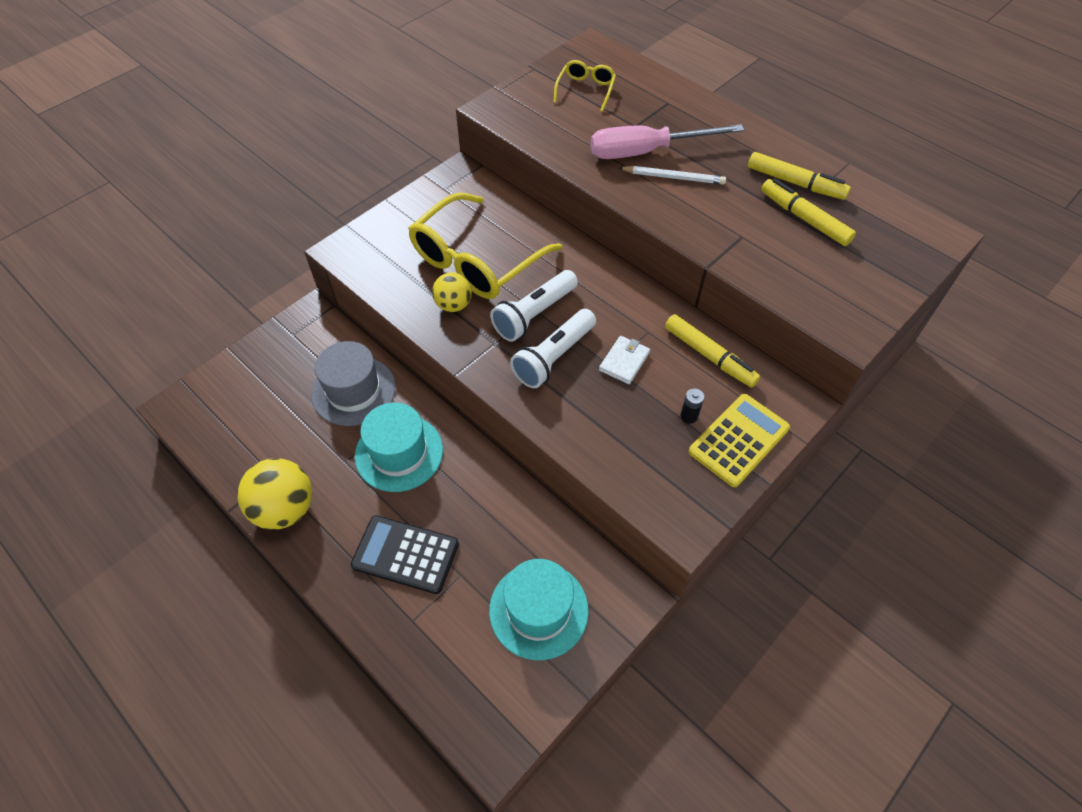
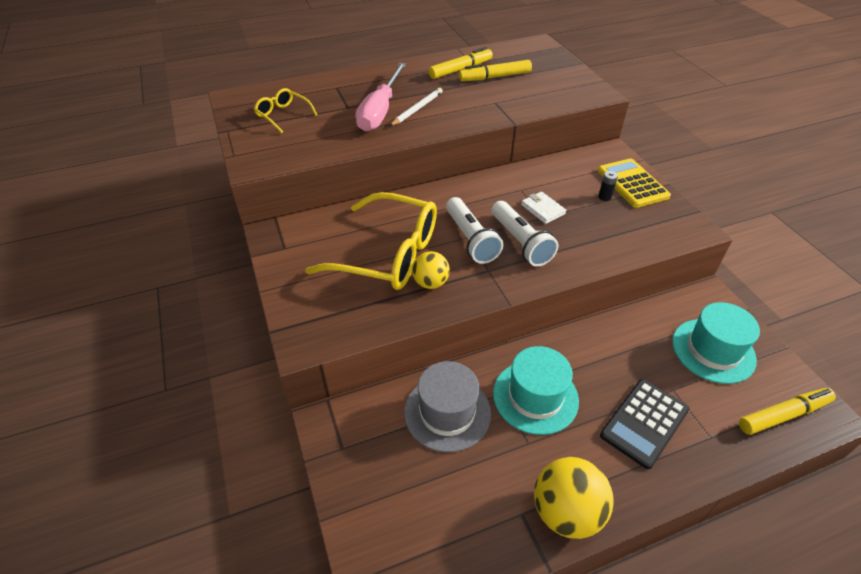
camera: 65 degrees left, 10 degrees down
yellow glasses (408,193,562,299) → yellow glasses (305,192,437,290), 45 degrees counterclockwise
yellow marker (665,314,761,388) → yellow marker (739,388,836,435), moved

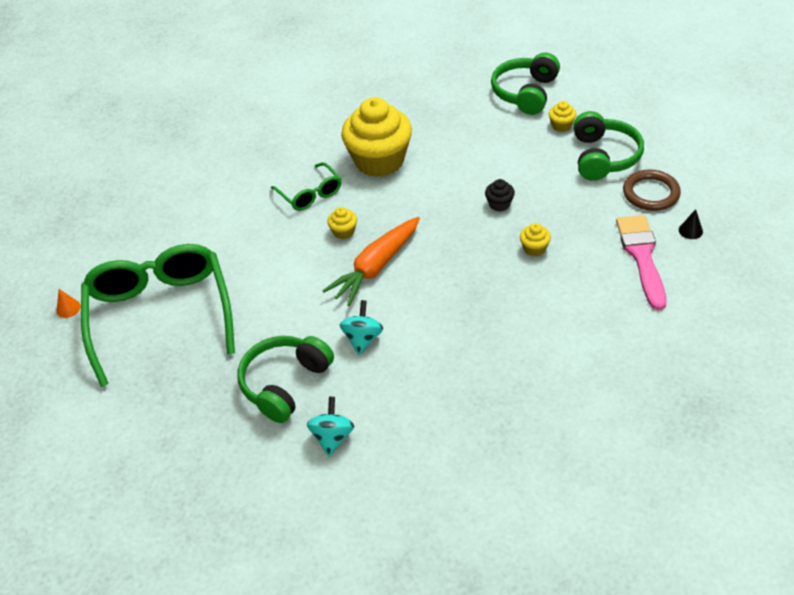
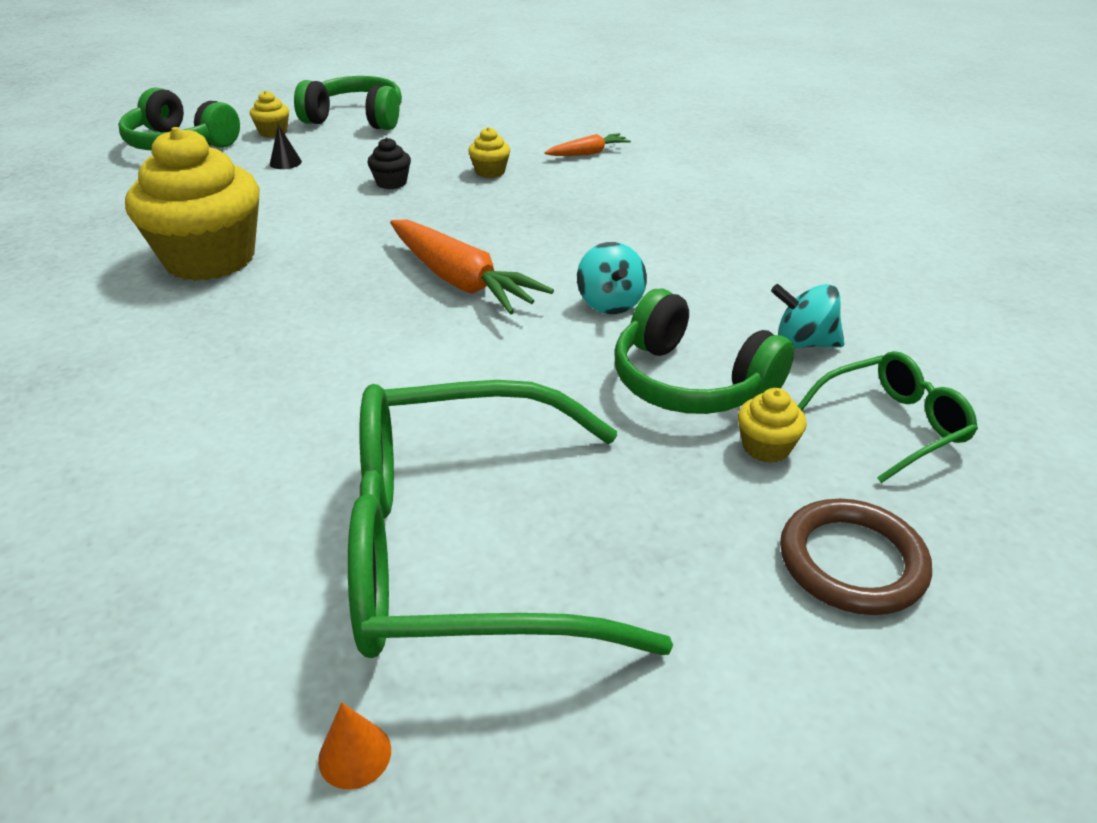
camera: 85 degrees left, 10 degrees down
black cone (679,209,703,239) → black cone (270,124,302,169), moved
- → orange carrot (544,133,631,156)
turquoise spinning top (340,300,383,355) → turquoise spinning top (577,242,647,314), 120 degrees counterclockwise
yellow cupcake (327,207,357,239) → yellow cupcake (738,388,807,463), moved
brown ring (623,170,681,211) → brown ring (780,499,932,615), moved
green glasses (271,162,341,211) → green glasses (798,351,978,483), moved
pink brush (616,215,667,310) → -

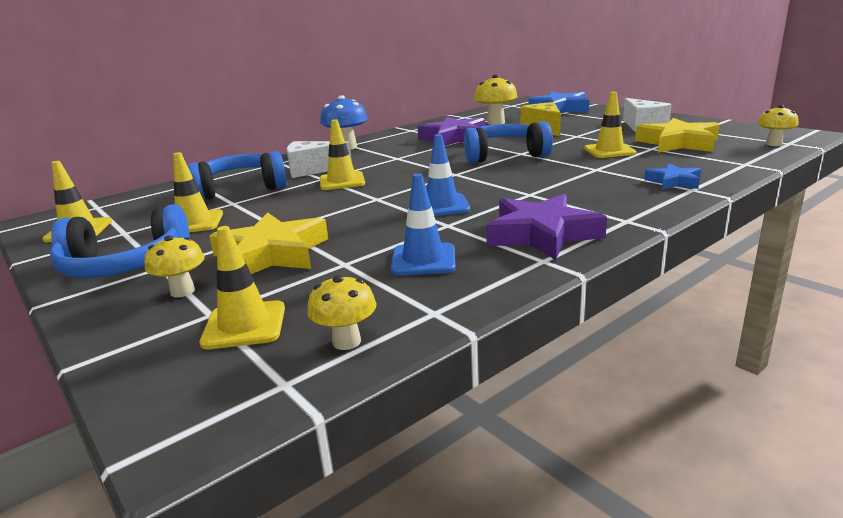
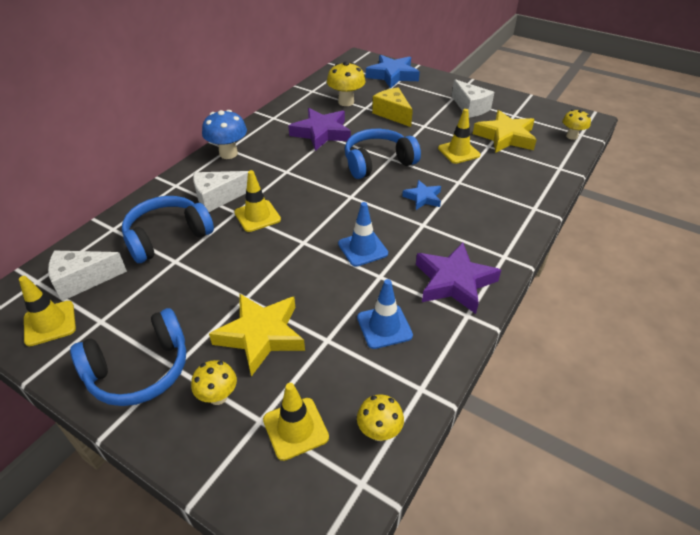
camera: 20 degrees left, 20 degrees up
- → white cheese (48,251,127,301)
blue star (644,164,701,190) → blue star (402,180,441,210), moved
yellow traffic cone (173,152,223,232) → -

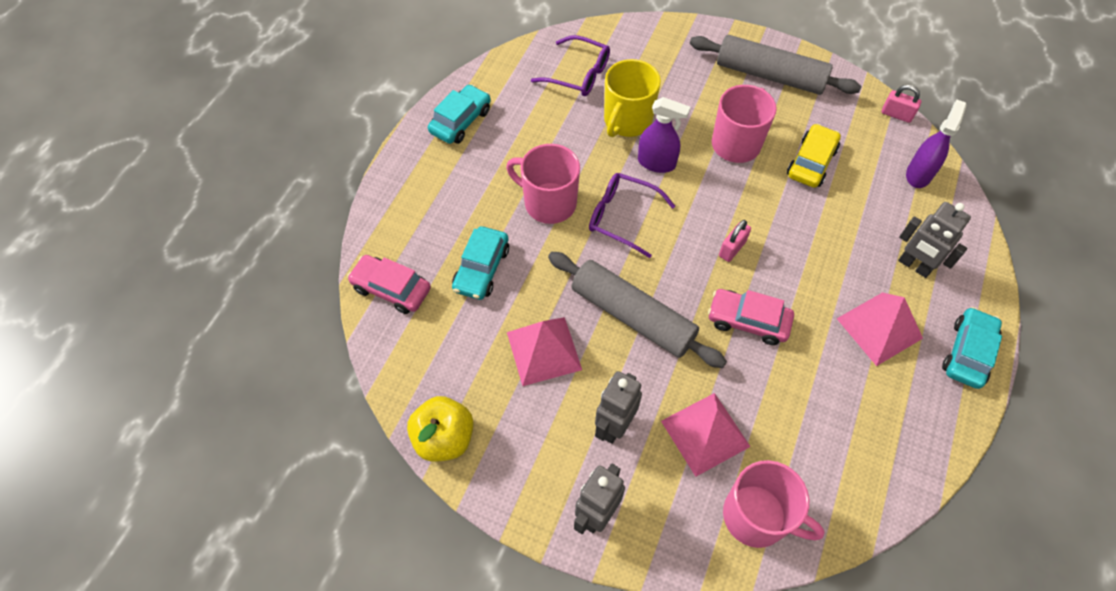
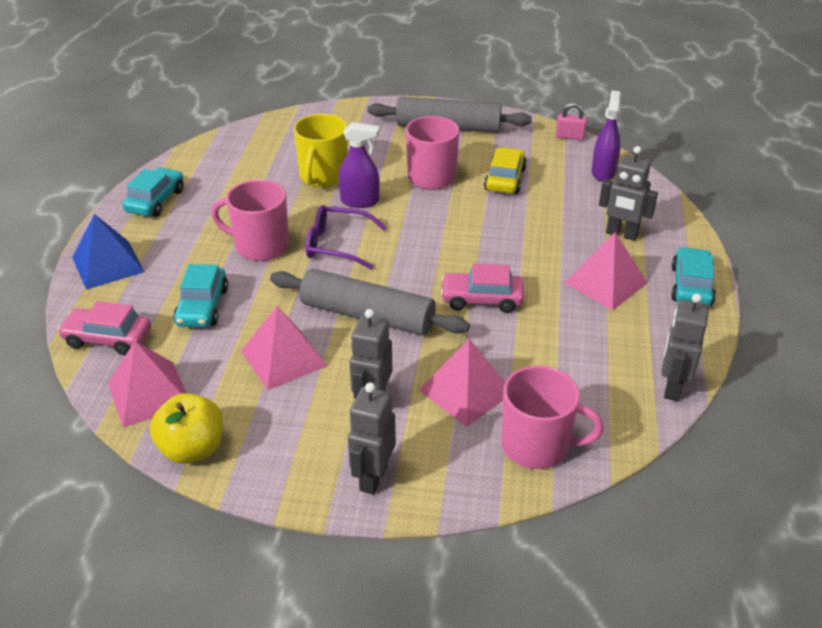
camera: 15 degrees left, 20 degrees down
- → blue pyramid (72,214,144,290)
- → pink pyramid (108,341,186,428)
- → grey robot (661,294,709,401)
purple glasses (531,35,610,96) → -
pink padlock (719,220,751,262) → -

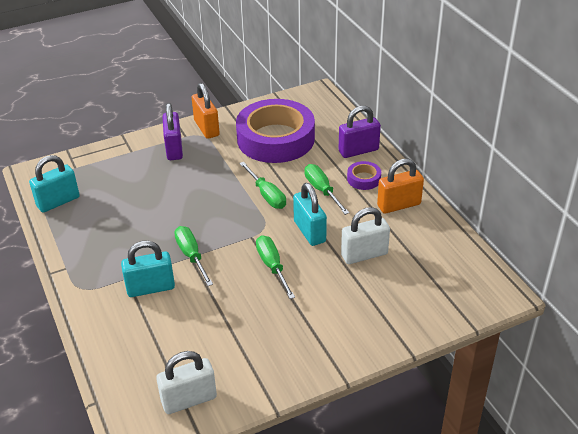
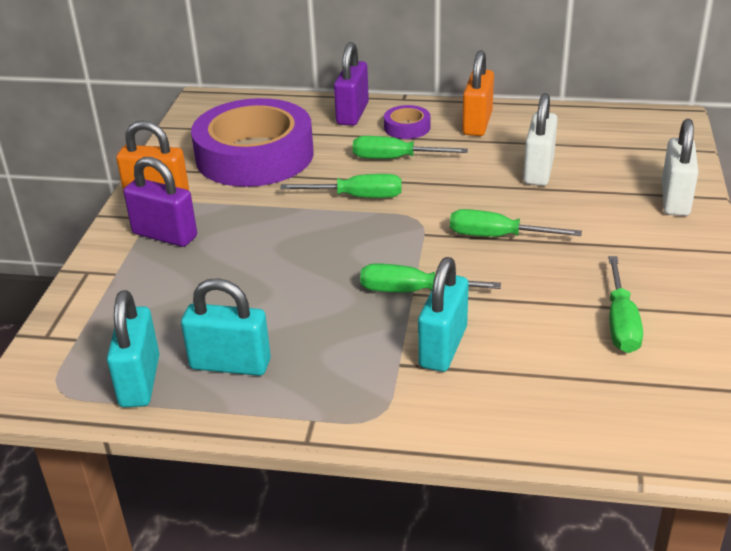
camera: 55 degrees left, 5 degrees down
turquoise padlock (293,183,327,246) → turquoise padlock (181,278,271,376), moved
- → green screwdriver (608,256,643,353)
white padlock (156,351,217,414) → white padlock (662,119,699,216), moved

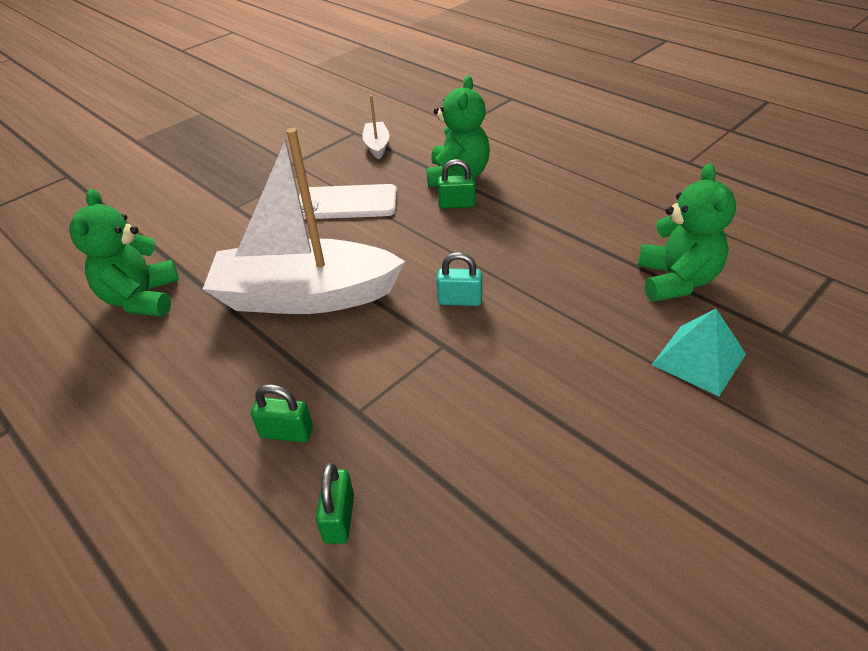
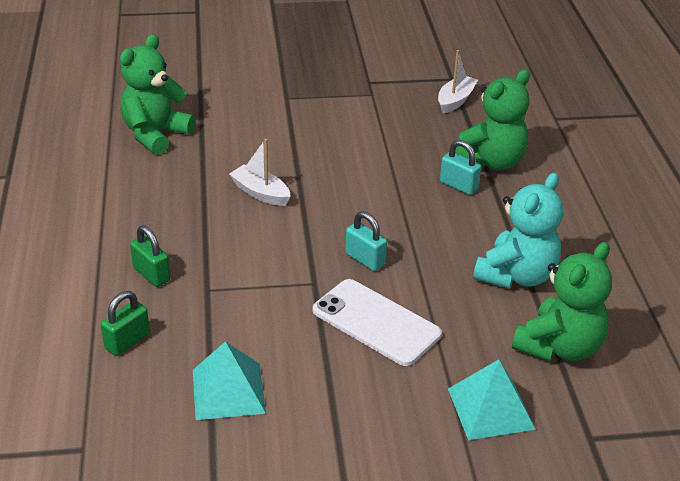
camera: 35 degrees right, 5 degrees down
- → turquoise pyramid (193,341,266,420)
white boat (203,128,405,314) → white boat (229,139,291,206), x0.41
white phone (299,184,397,219) → white phone (313,279,442,366), moved
green padlock (438,159,476,209) → turquoise padlock (440,140,481,195)
- → turquoise teddy bear (473,173,563,288)

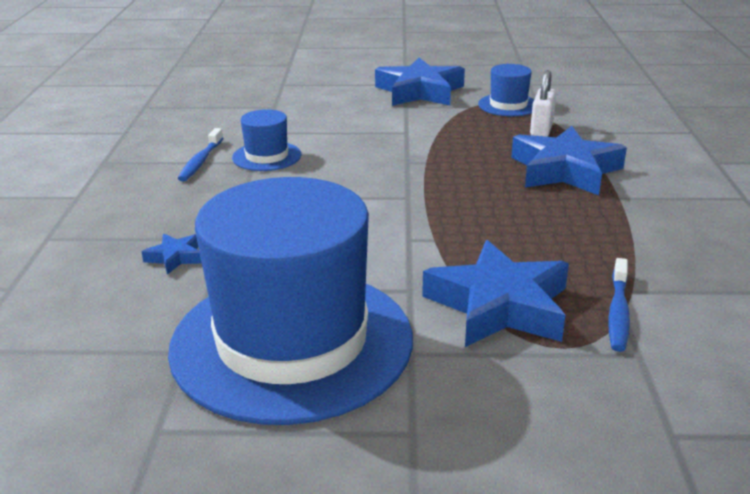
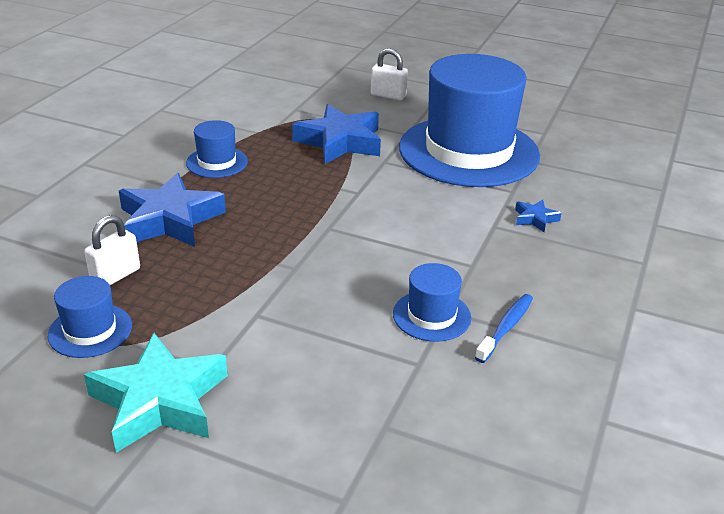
camera: 160 degrees left, 5 degrees up
blue star (375,58,465,106) → turquoise star (84,333,228,453)
- → blue hat (186,120,248,178)
- → white padlock (371,48,408,100)
blue toothbrush (608,258,630,352) → -

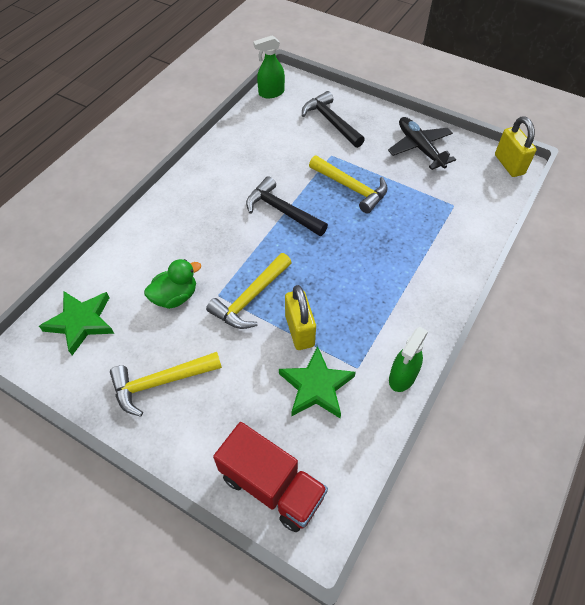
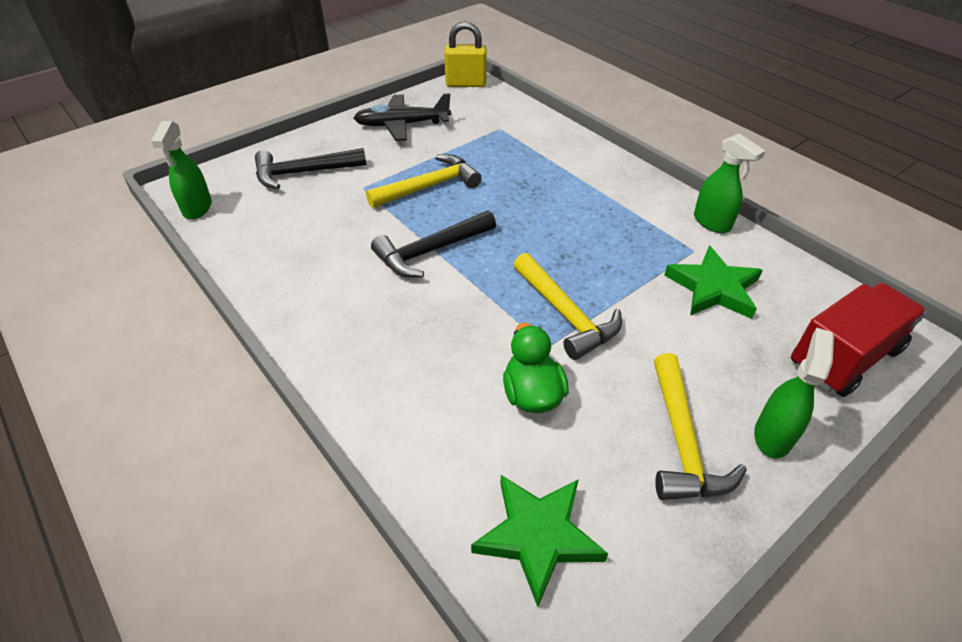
camera: 70 degrees left, 10 degrees down
- → green spray bottle (754,328,834,458)
yellow padlock (285,285,316,350) → -

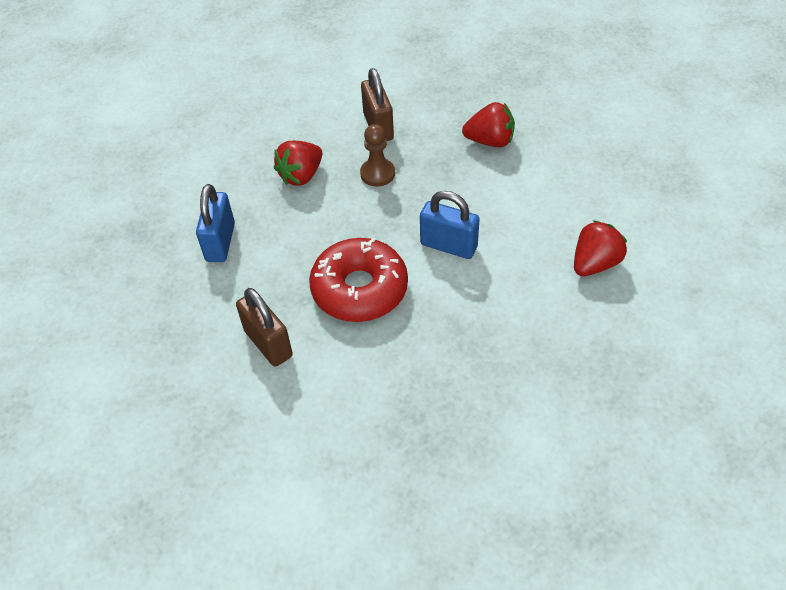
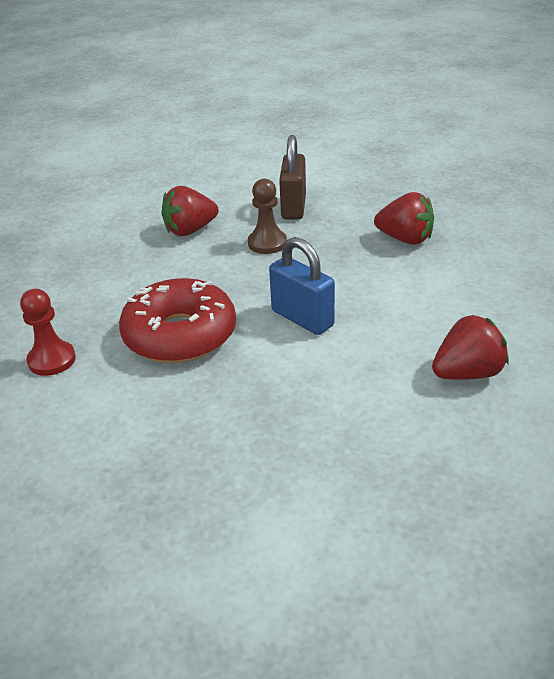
camera: 20 degrees right, 15 degrees down
brown padlock (236,288,293,367) → red pawn (20,289,76,376)
blue padlock (196,184,235,262) → -

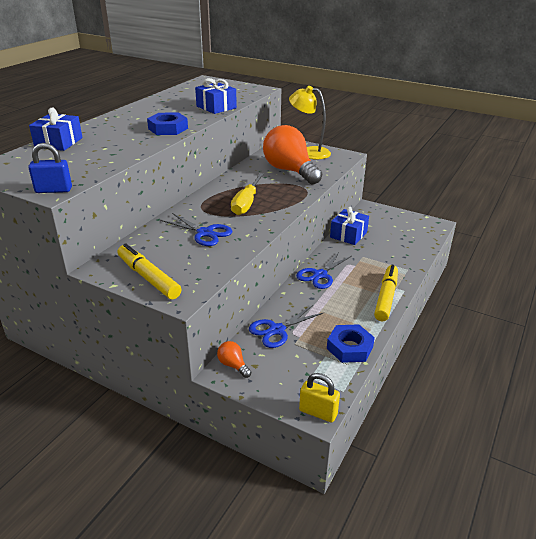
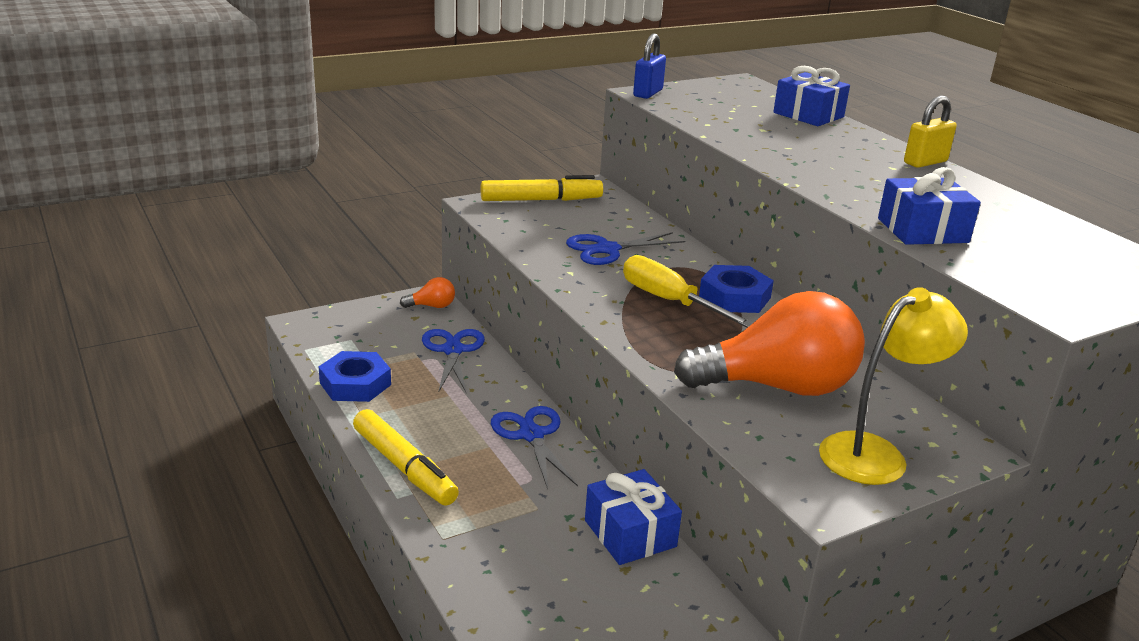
camera: 120 degrees right, 5 degrees down
blue nut (147,112,188,135) → blue nut (699,265,774,313), moved
yellow padlock (299,373,340,423) → yellow padlock (904,95,956,168), moved

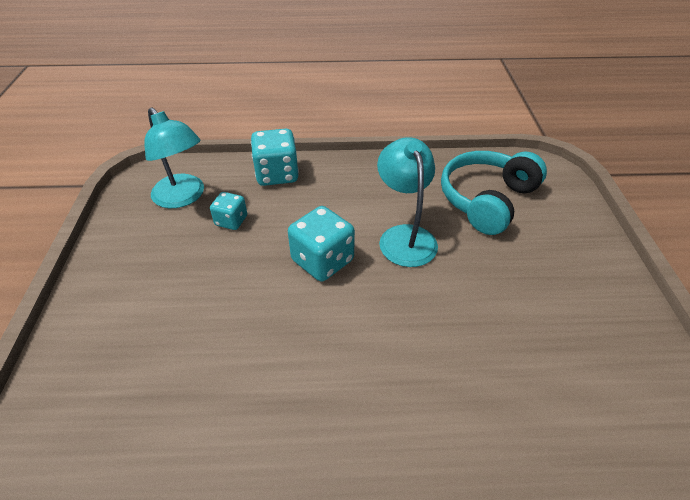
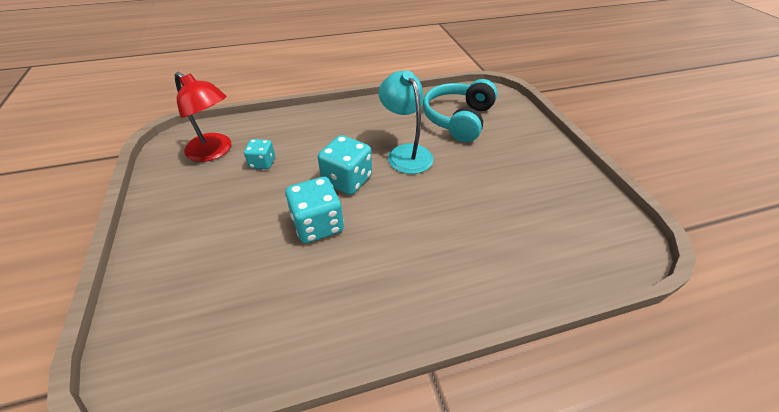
camera: 15 degrees left, 0 degrees up
turquoise lamp (144,108,204,208) → red lamp (175,72,231,162)
turquoise dice (251,129,299,186) → turquoise dice (285,177,344,243), moved

